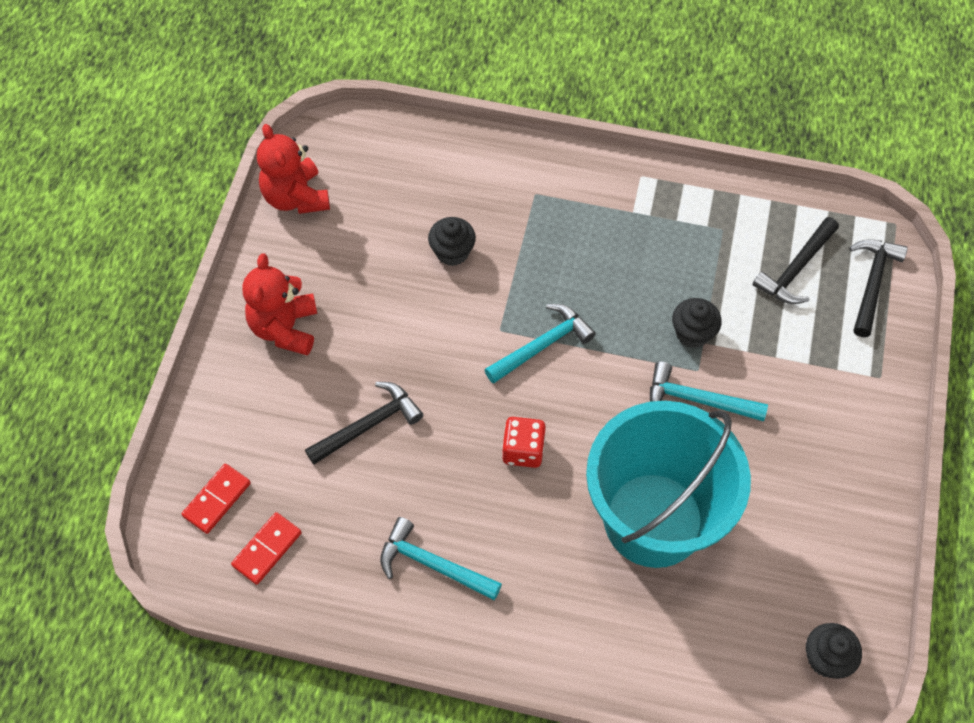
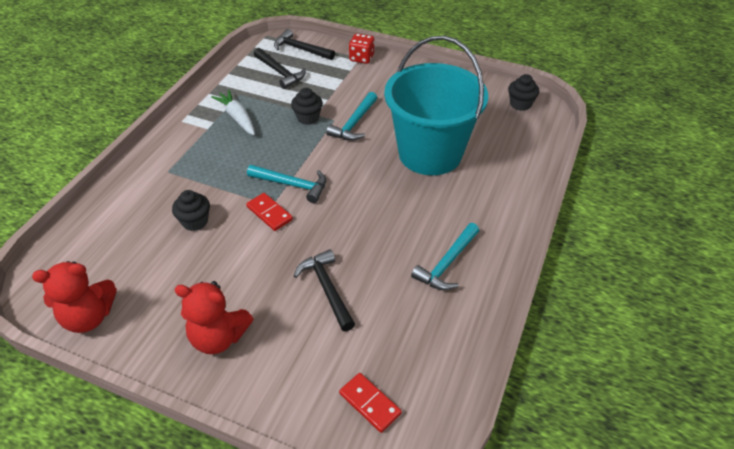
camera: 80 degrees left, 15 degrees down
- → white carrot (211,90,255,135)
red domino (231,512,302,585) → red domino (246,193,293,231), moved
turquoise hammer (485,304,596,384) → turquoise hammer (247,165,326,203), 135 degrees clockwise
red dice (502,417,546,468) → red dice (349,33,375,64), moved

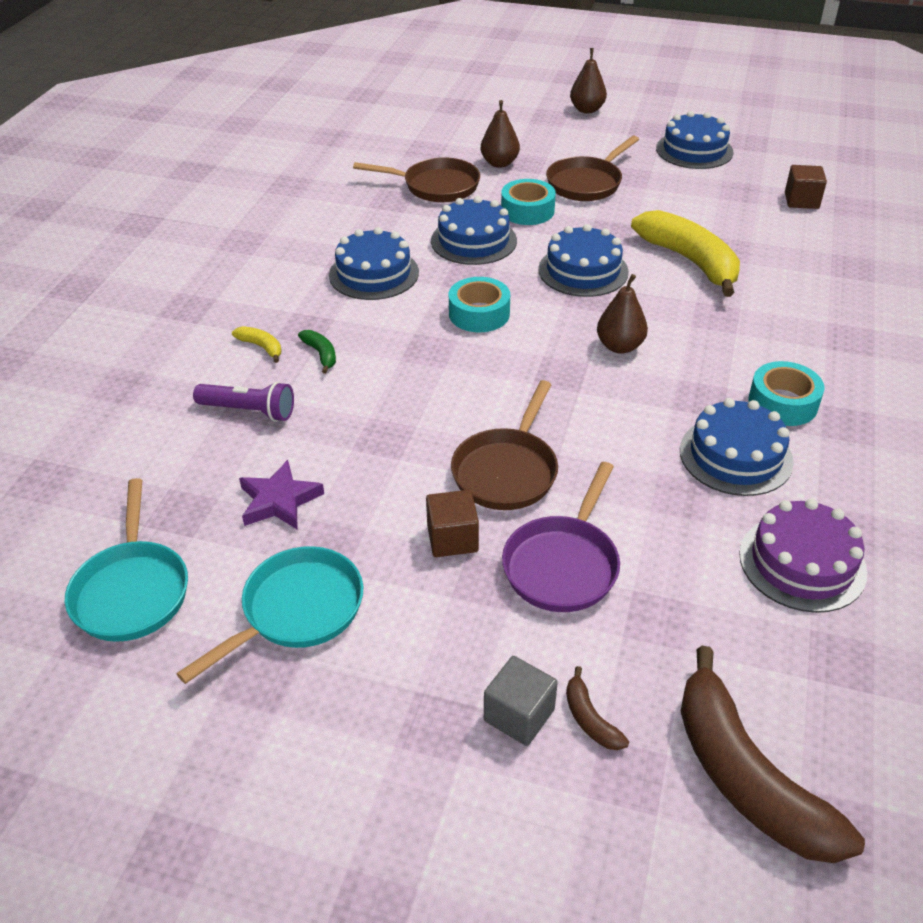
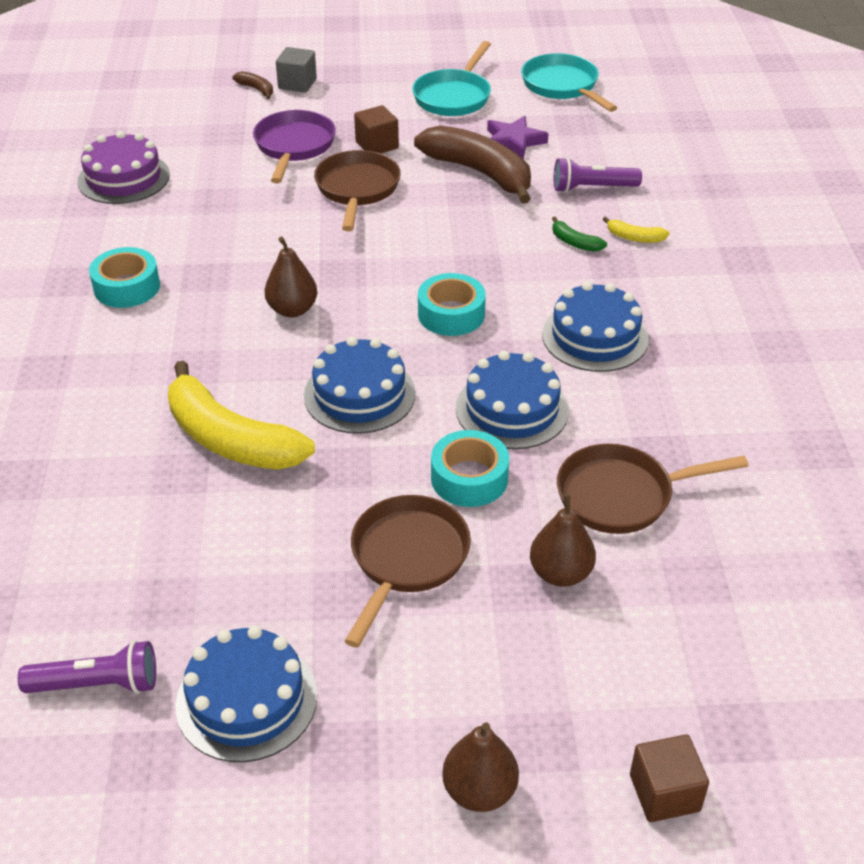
camera: 160 degrees right, 0 degrees up
- → purple flashlight (18,640,156,694)
brown banana (681,646,865,863) → brown banana (414,125,531,204), moved
brown cube (785,165,827,209) → brown cube (630,734,709,822), moved
blue cake (680,398,794,496) → -

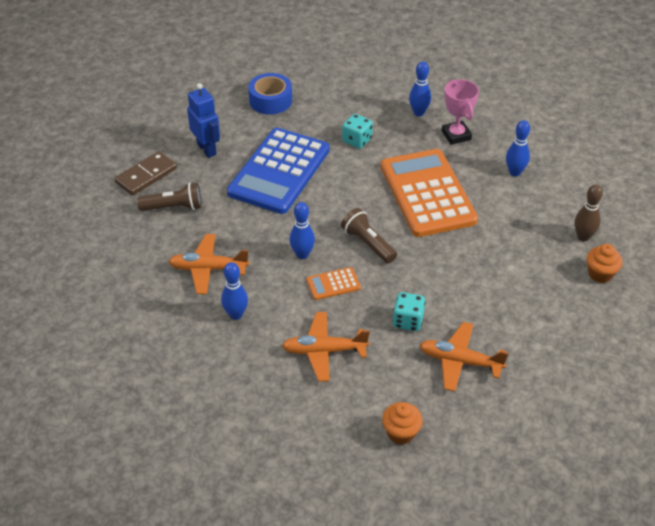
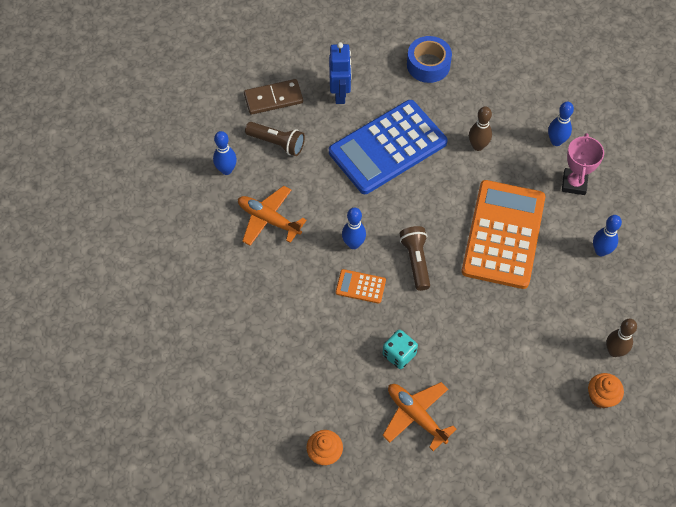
camera: 30 degrees right, 15 degrees up
blue bowling pin (221,262,248,320) → blue bowling pin (213,131,237,175), moved
turquoise dice (342,114,373,149) → brown bowling pin (469,106,492,151)
orange plane (282,312,370,382) → -

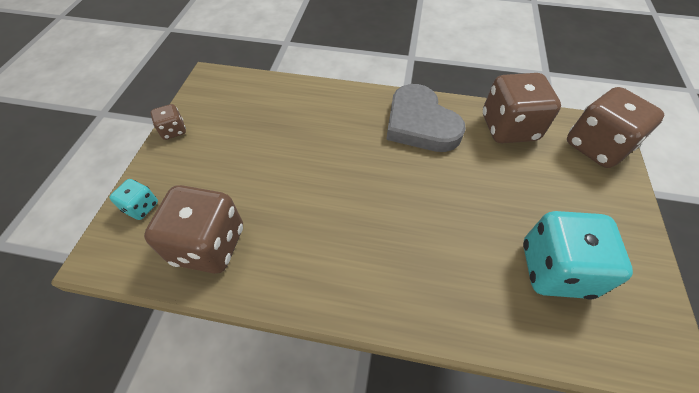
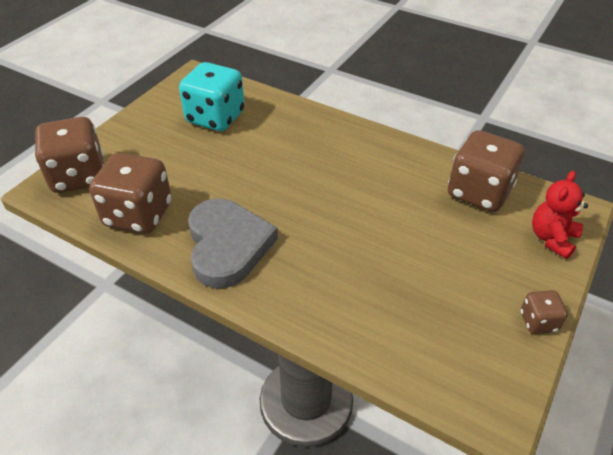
camera: 160 degrees left, 10 degrees down
turquoise dice (110,179,158,220) → red teddy bear (532,171,588,259)

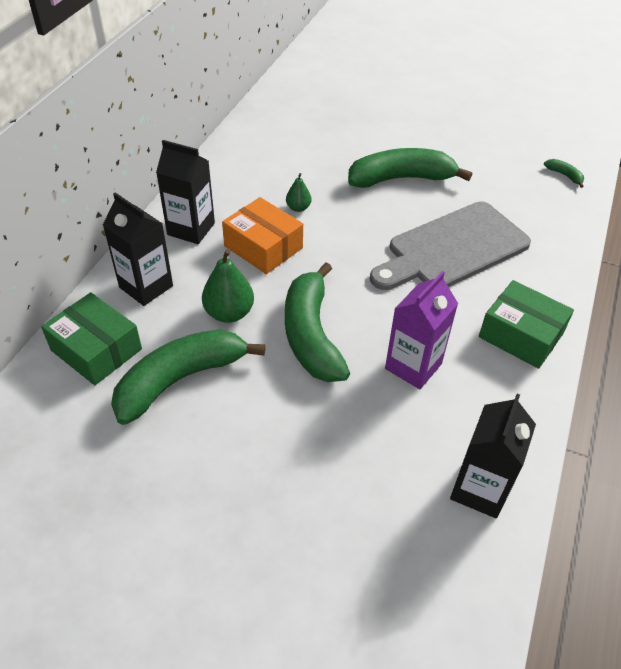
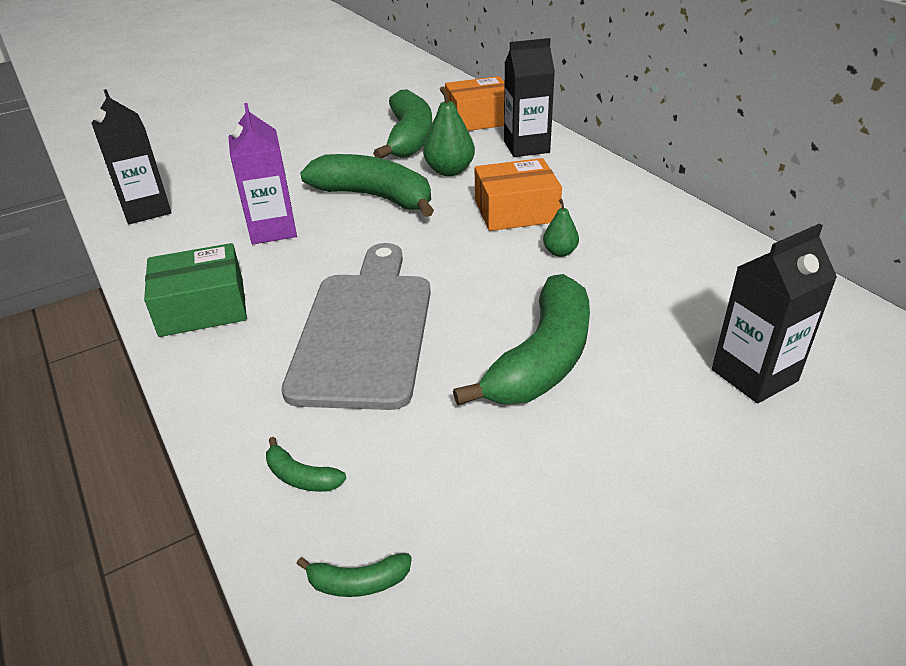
camera: 130 degrees right, 10 degrees down
- → green banana (266,437,347,492)
green box (41,292,142,385) → orange box (445,76,505,131)
black carton (156,140,215,244) → black carton (712,224,837,403), moved

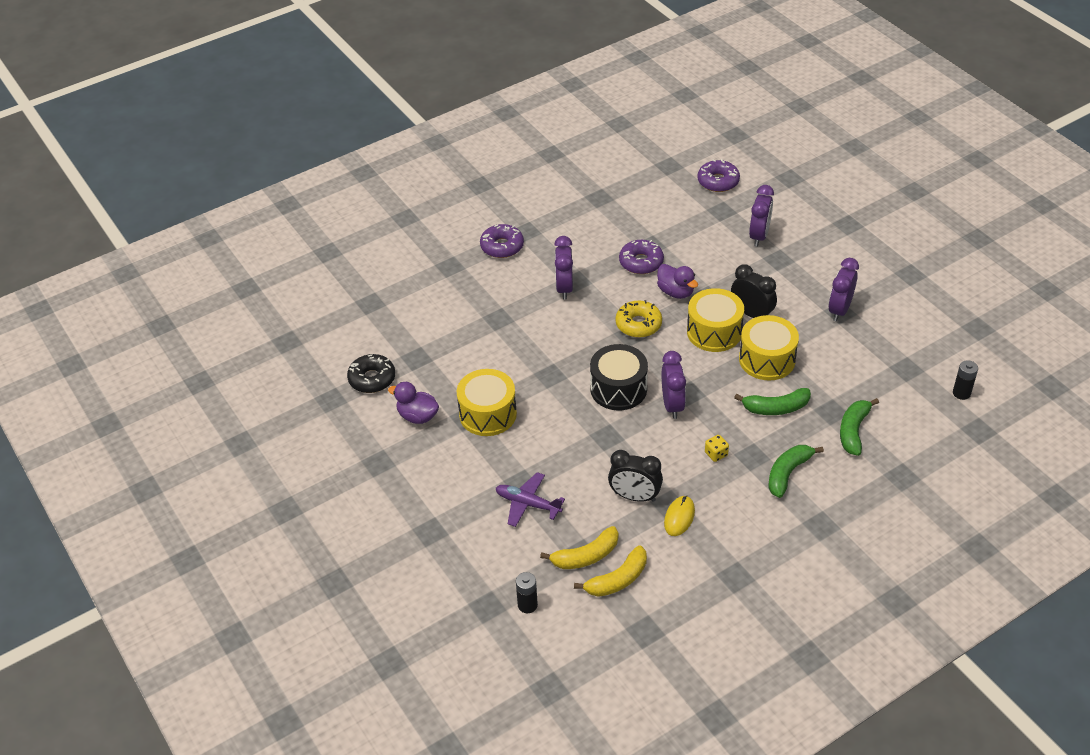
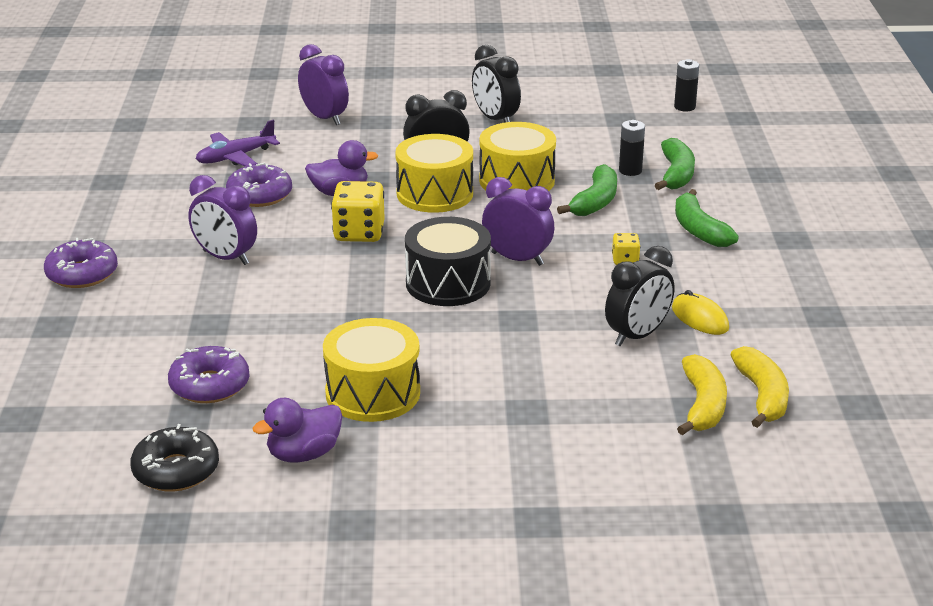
camera: 60 degrees left, 15 degrees down
purple donut (697,159,740,192) → purple donut (168,346,249,403), moved
purple plane (496,472,565,527) → purple plane (196,119,280,167), moved
yellow donut (616,300,662,338) → yellow dice (331,181,385,242)
purple clock (829,258,859,321) → black clock (472,45,521,123)
black battery (516,572,538,613) → black battery (619,120,645,176), moved
green banana (840,398,879,456) → green banana (655,138,695,190), 135 degrees counterclockwise

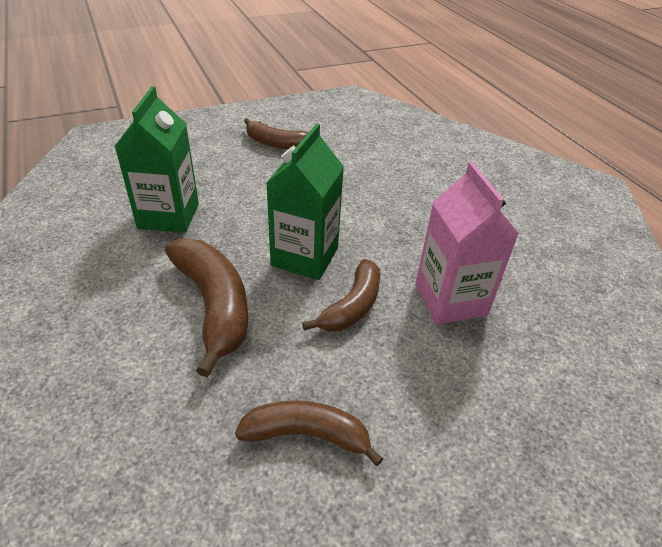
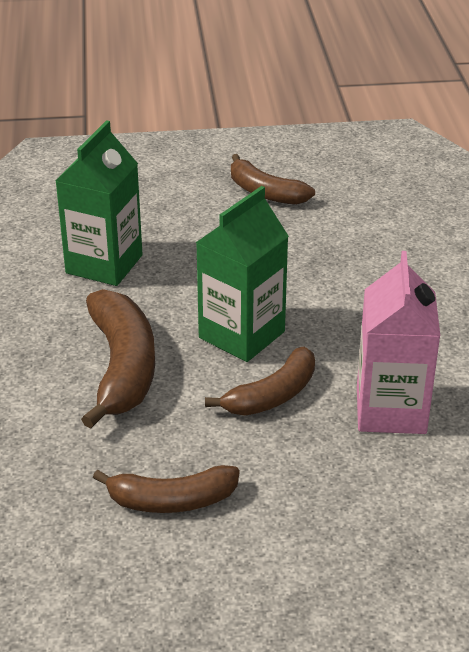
camera: 20 degrees right, 5 degrees down
brown banana (235,400,383,466) → brown banana (93,465,240,513), 150 degrees clockwise

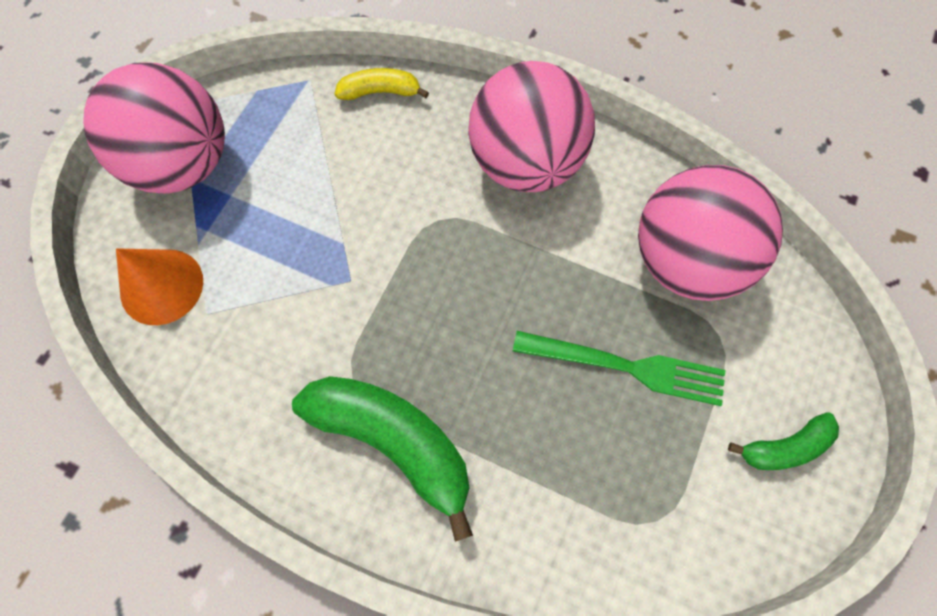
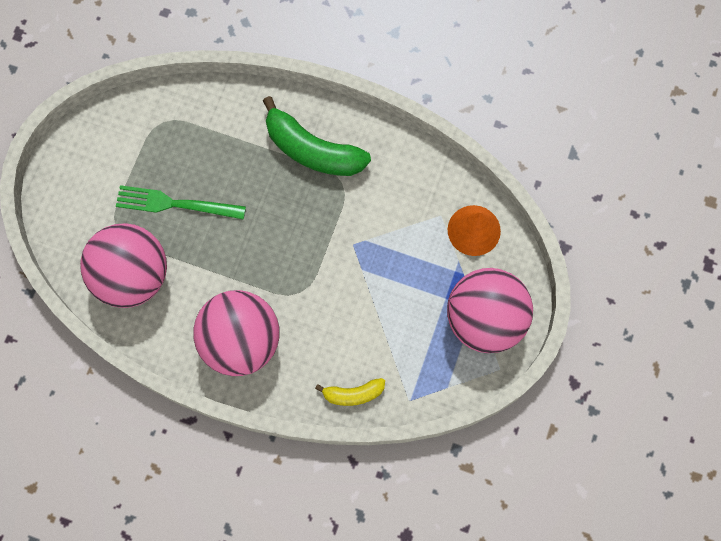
camera: 175 degrees right, 5 degrees up
green banana (728,412,839,470) → -

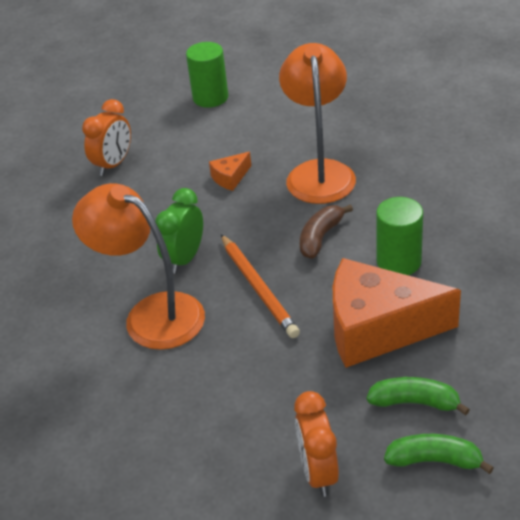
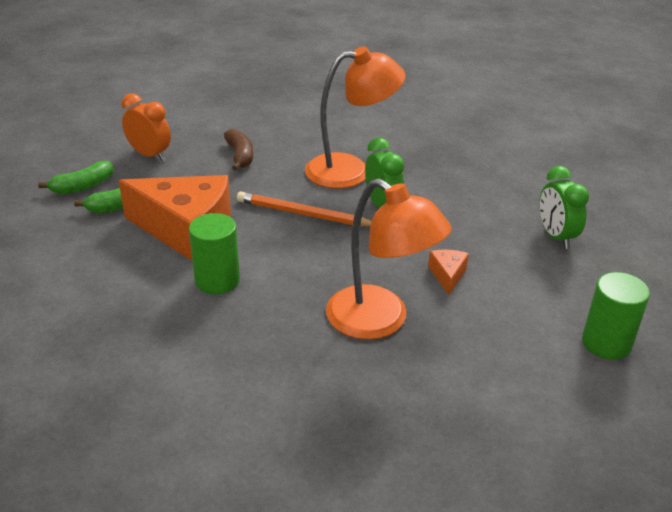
camera: 130 degrees right, 5 degrees down
orange cheese (333,258,461,368) → orange cheese (118,175,231,261), 60 degrees clockwise
brown banana (300,204,353,259) → brown banana (224,129,253,171), moved
orange clock (82,99,131,176) → green clock (539,166,589,249)

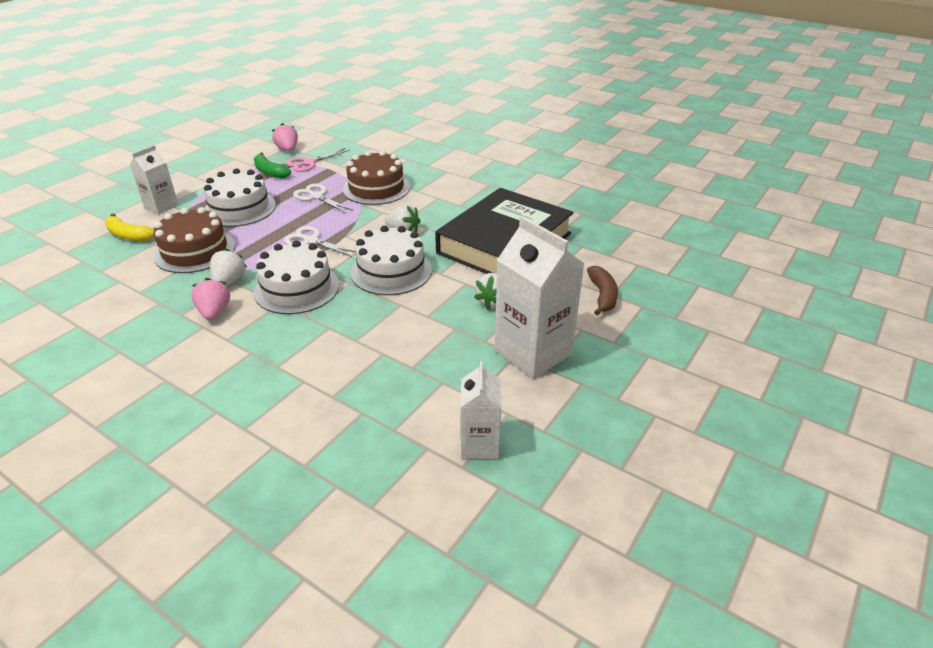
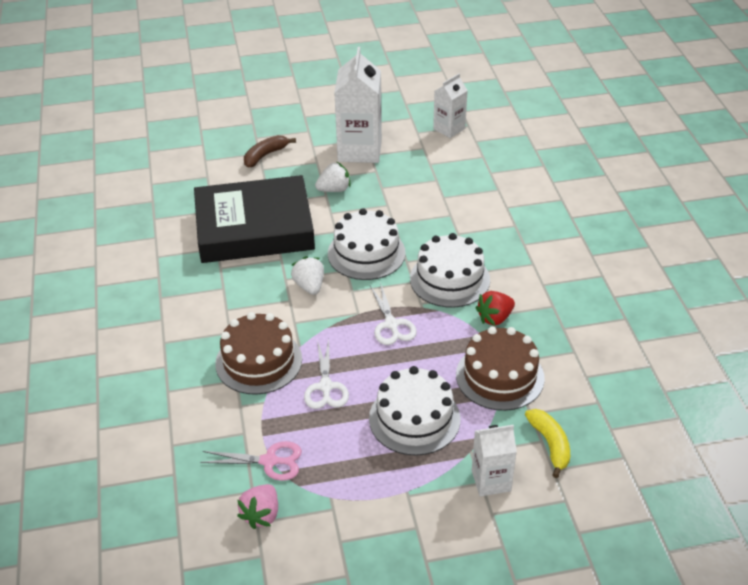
camera: 135 degrees left, 5 degrees up
white strawberry (210,248,248,286) → red strawberry (476,291,515,325)
pink strawberry (191,278,230,320) → -
green banana (254,152,291,179) → -

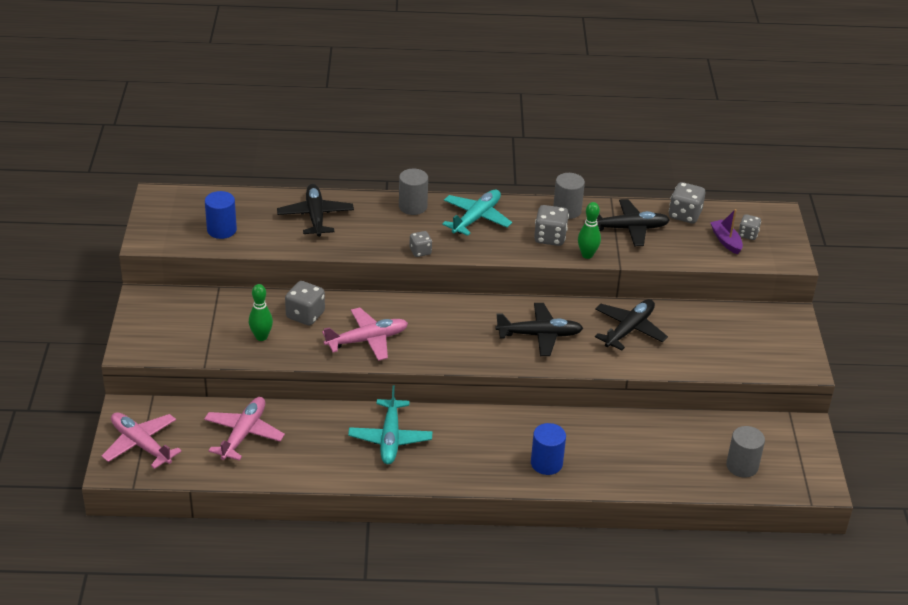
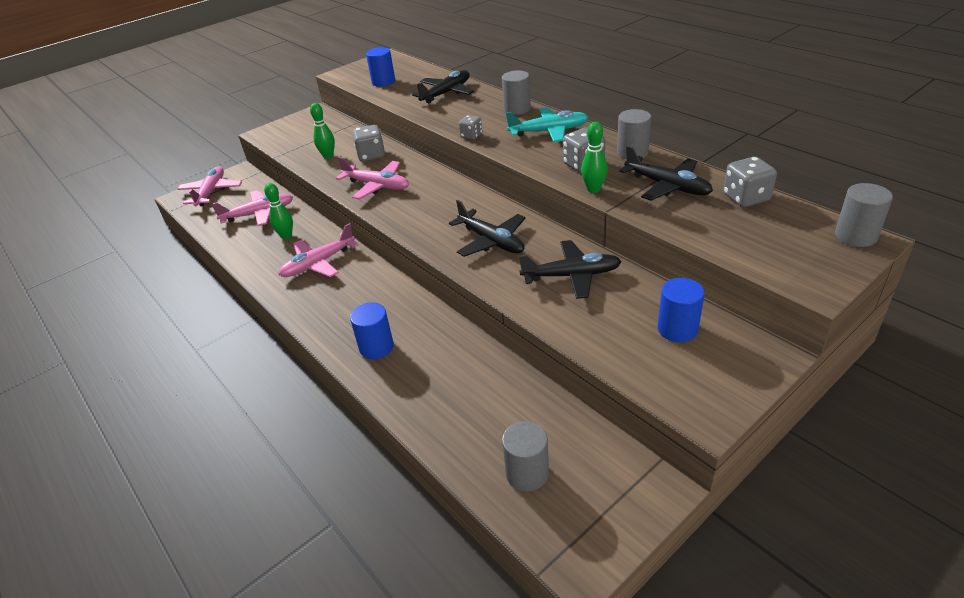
camera: 55 degrees right, 0 degrees up
- → green bowling pin (264,183,293,239)
turquoise plane (348,385,433,464) → pink plane (278,223,359,277)
- → blue cylinder (658,278,705,342)
- → grey cylinder (835,183,893,247)
purple boat (710,209,743,254) → -
grey dice (738,214,761,240) → -

